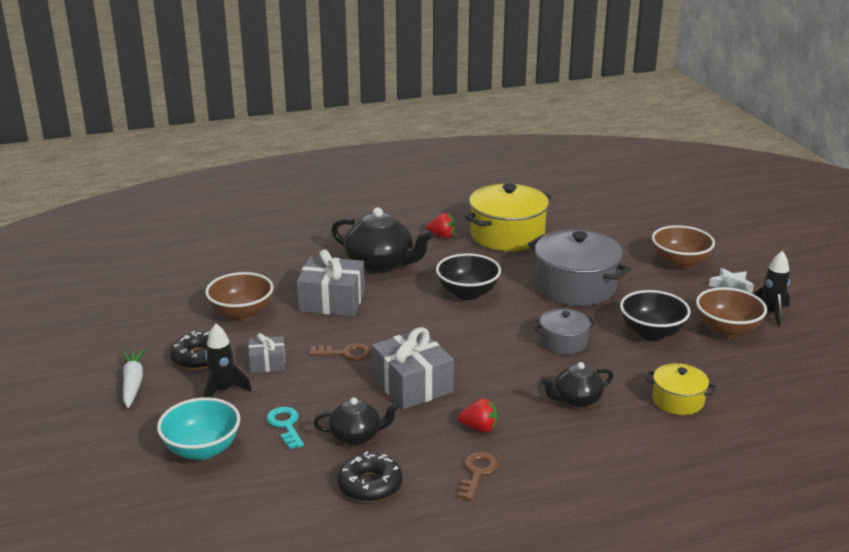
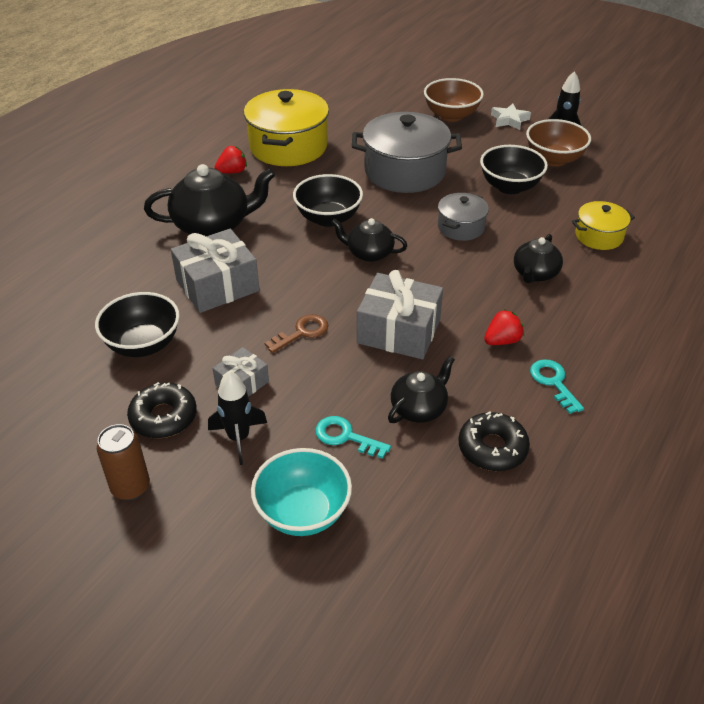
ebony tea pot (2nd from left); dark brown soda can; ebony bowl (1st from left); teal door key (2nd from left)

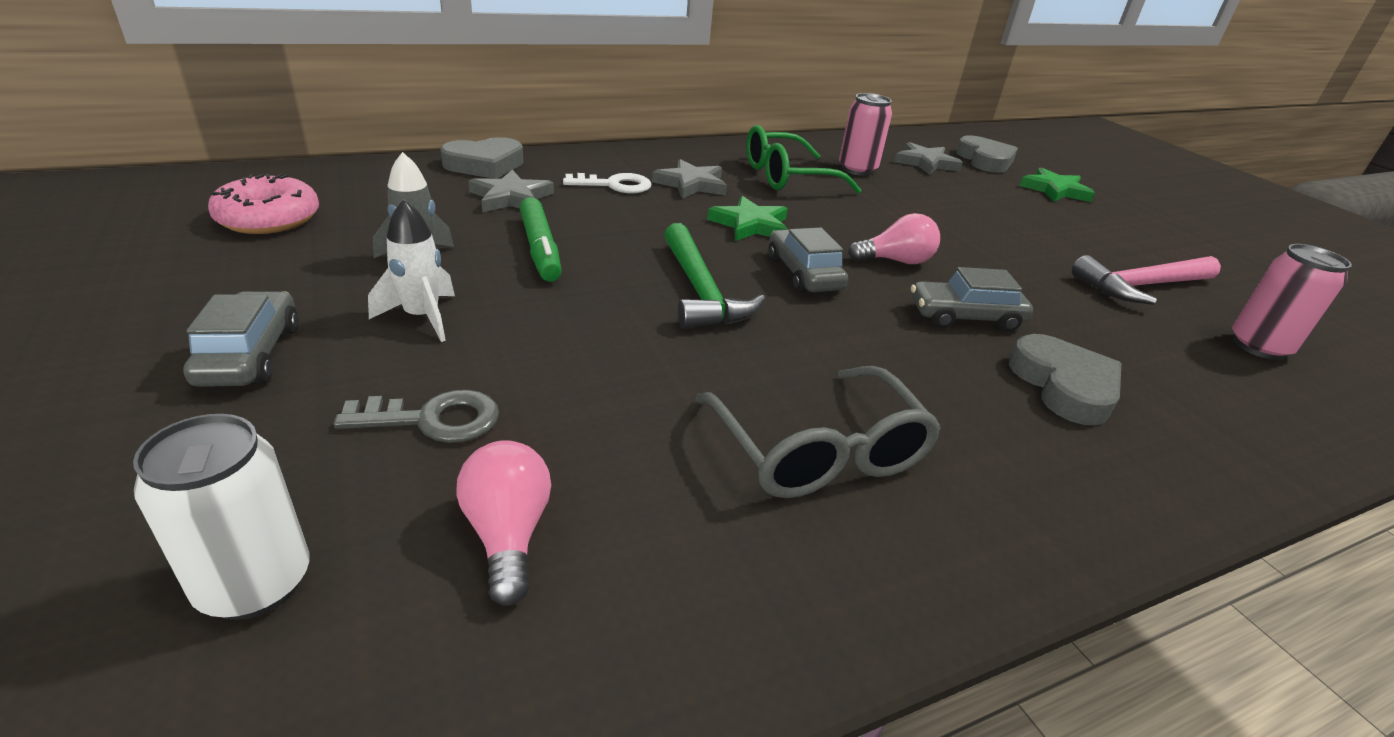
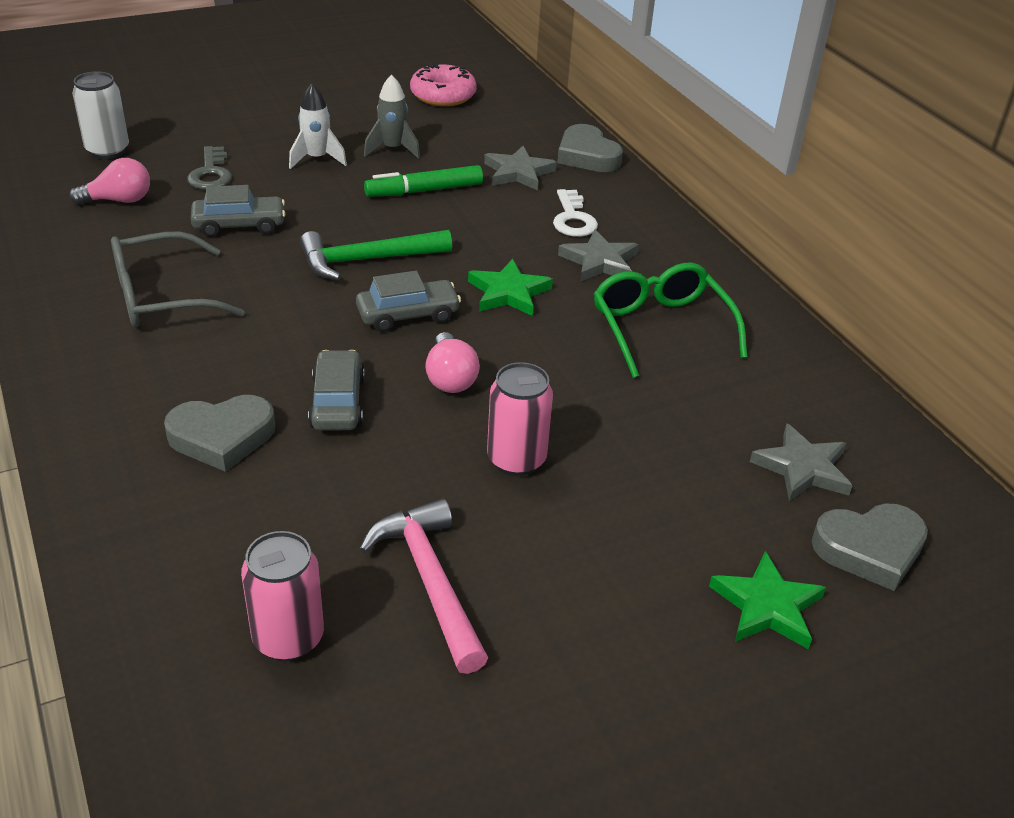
ash-grey car (1st from left); pink soda can (2nd from left)

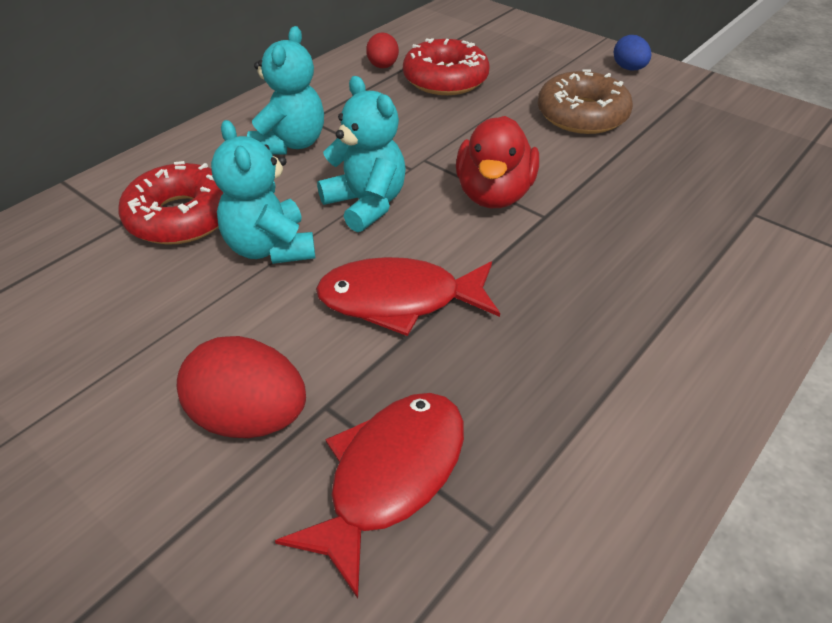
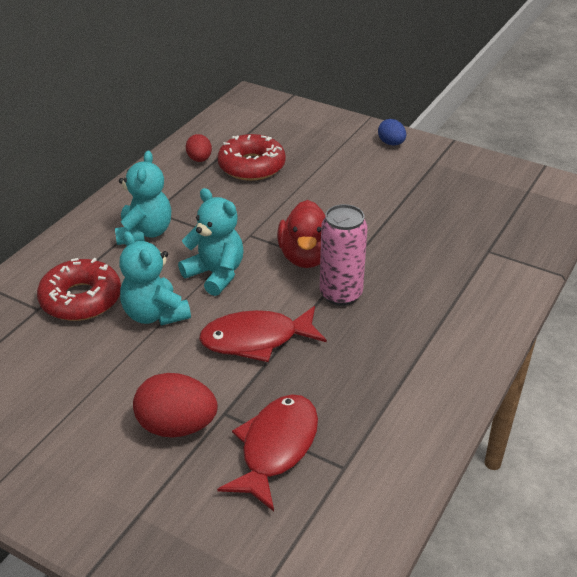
dark brown donut; pink soda can

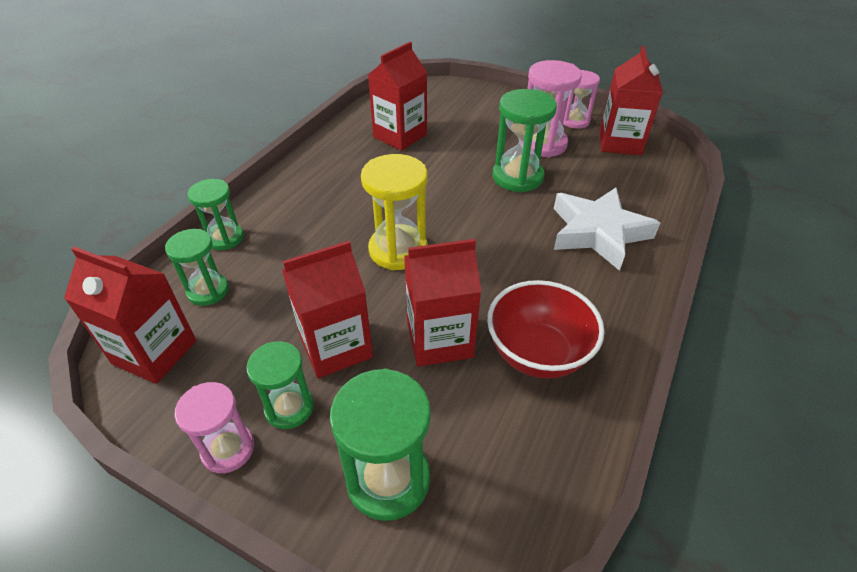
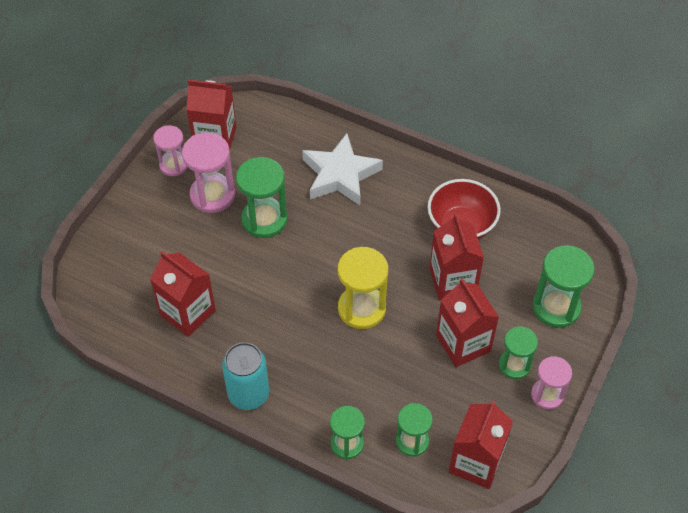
teal soda can

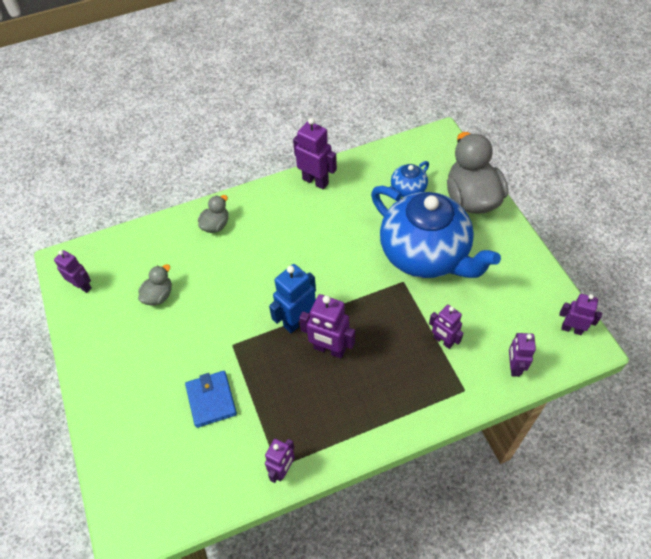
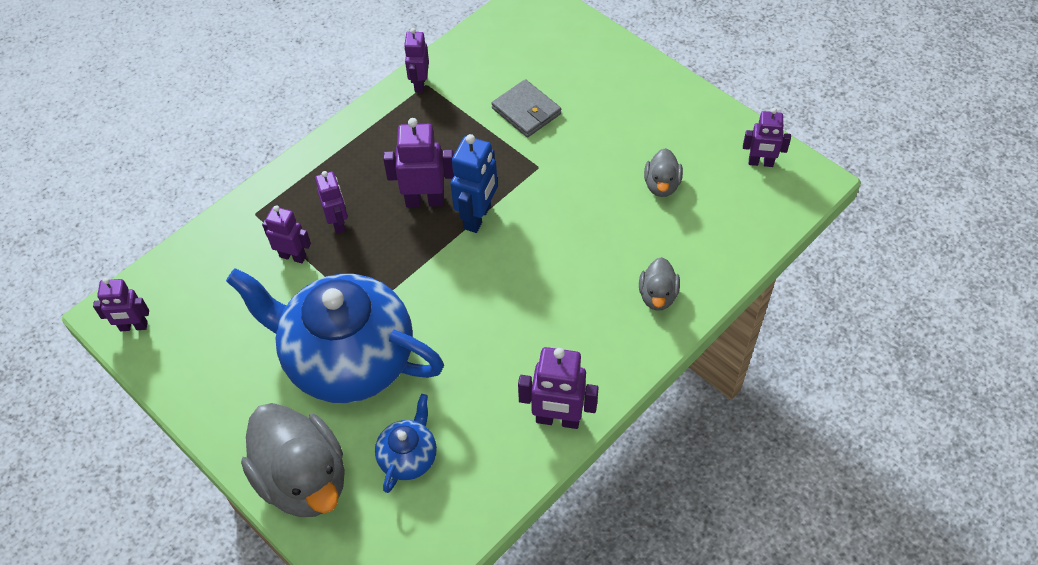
violet robot figure (3rd from left); ash-grey billfold

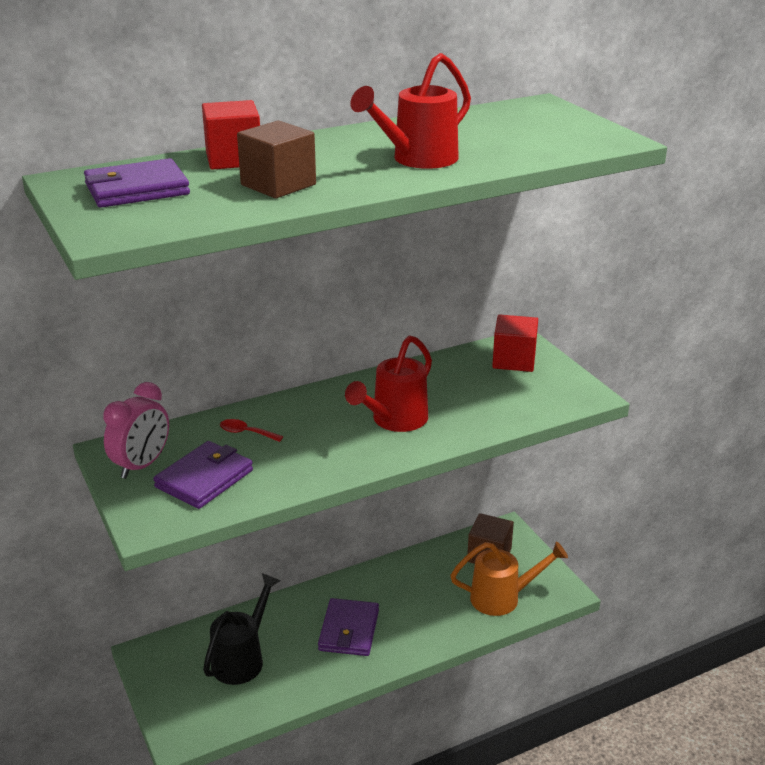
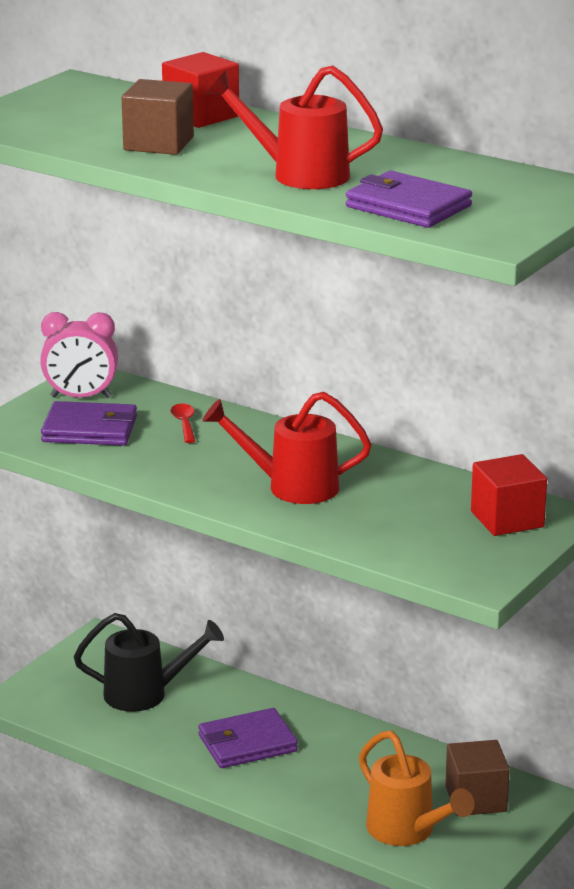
violet billfold (3rd from left)

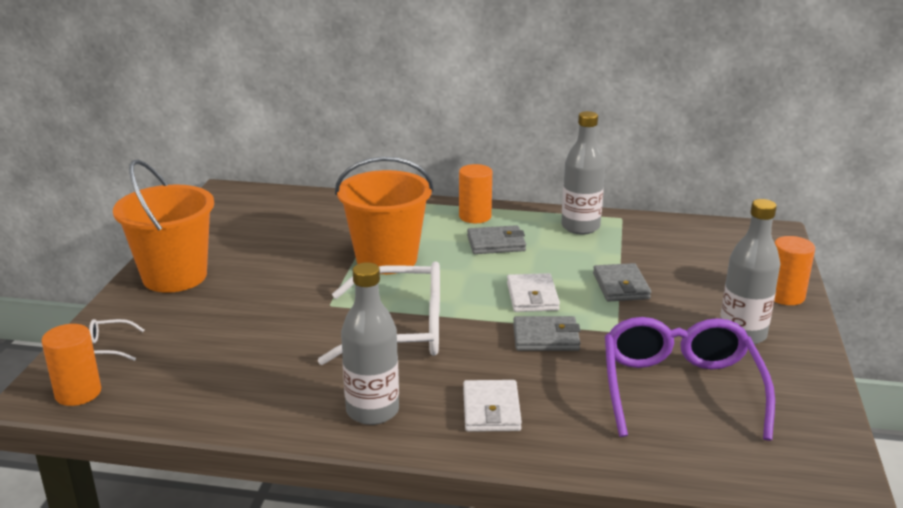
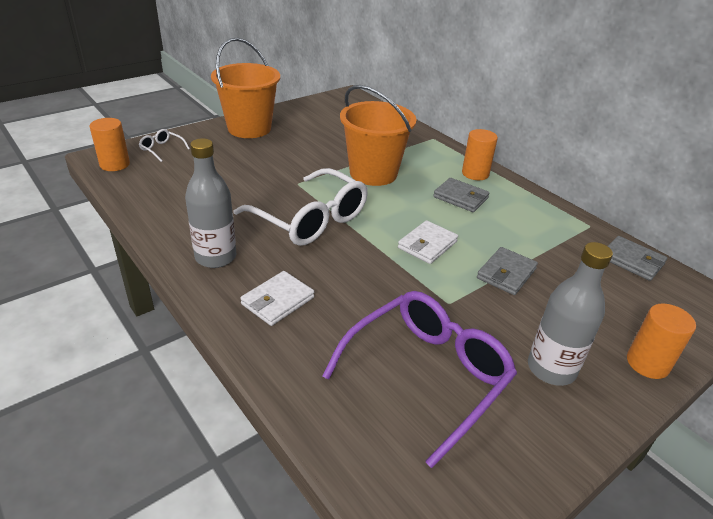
ash-grey drink bottle (2nd from left in the first image); ash-grey billfold (3rd from left)

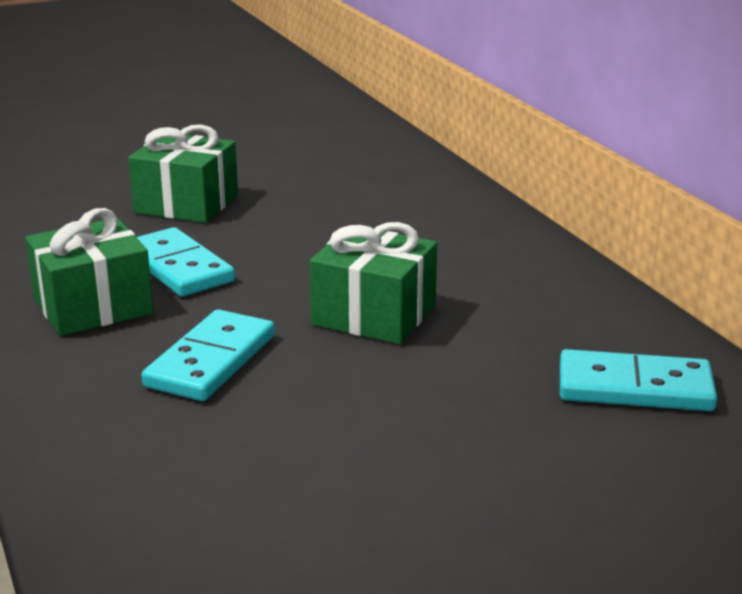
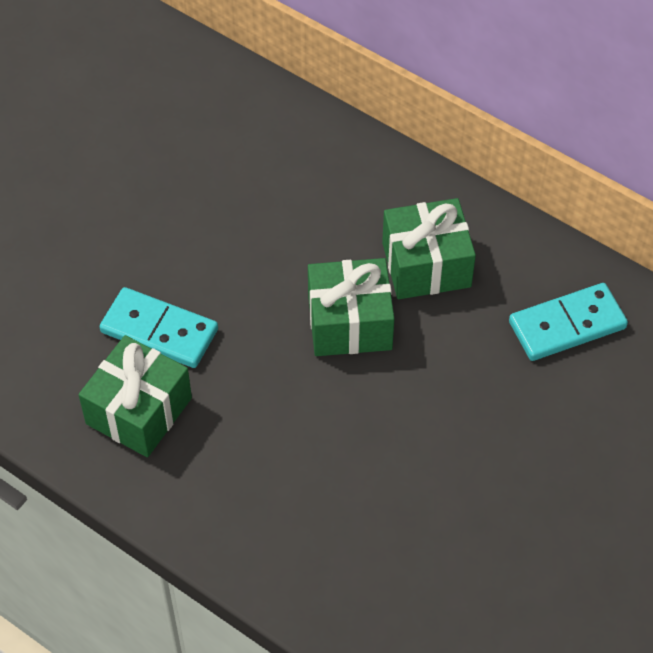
teal domino tile (2nd from left in the first image); leaf-green gift (3rd from left)

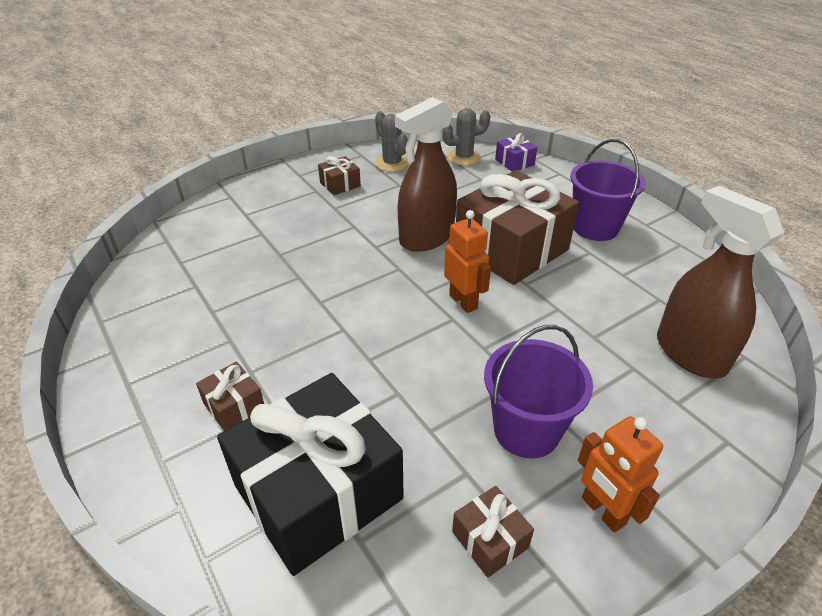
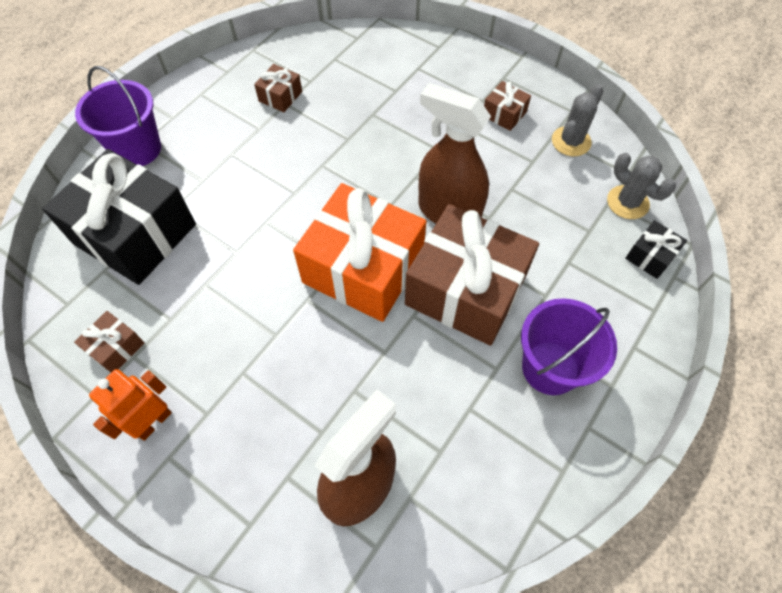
dark brown gift (2nd from left); violet pail (1st from left); orange gift; ebony gift (2nd from left)

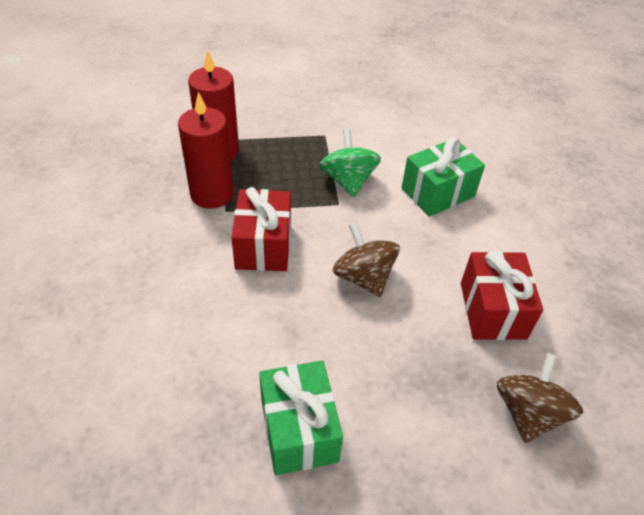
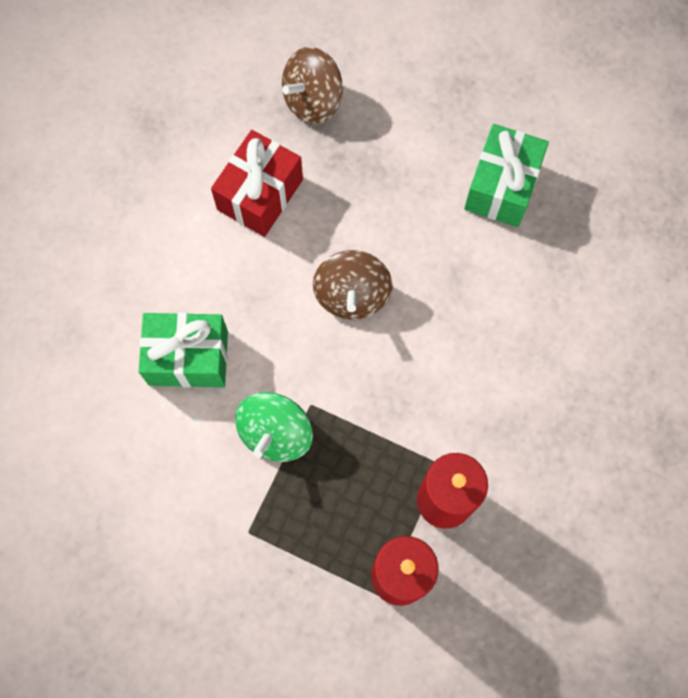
scarlet gift (1st from left in the first image)

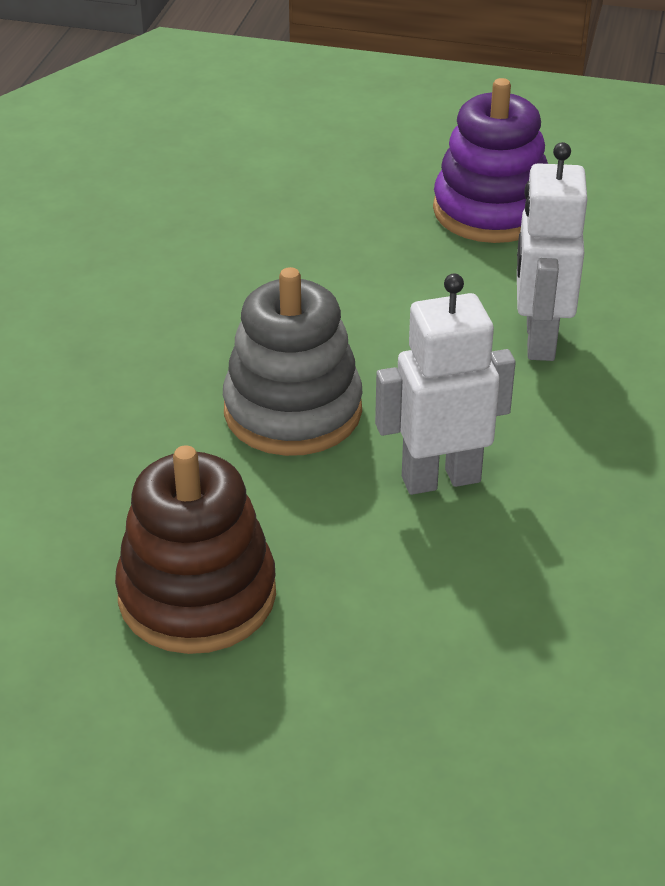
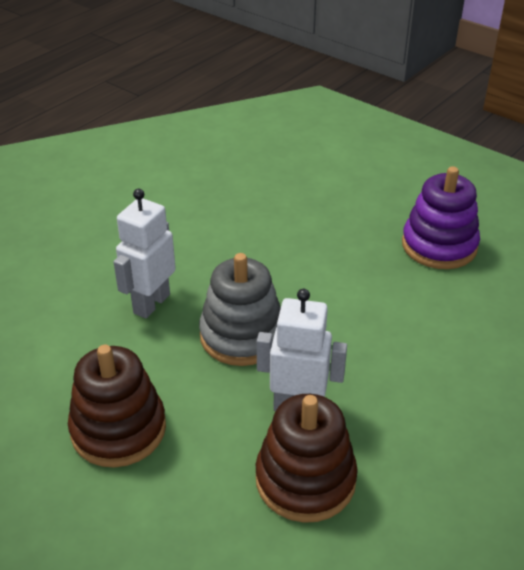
dark brown ring stacker (2nd from left); snow-white robot figure (1st from left)

